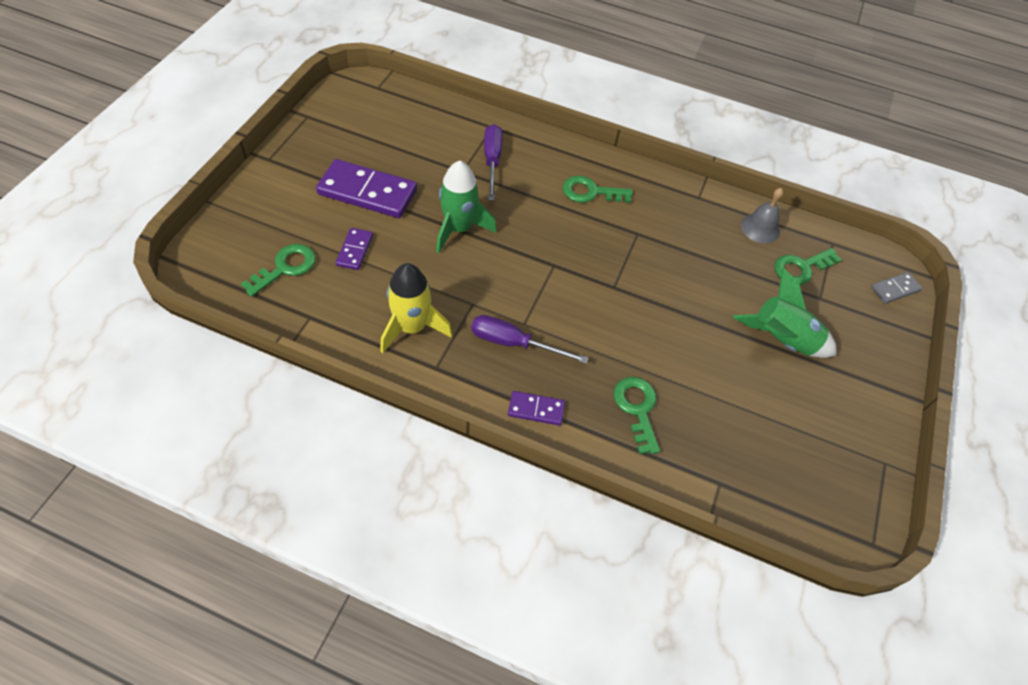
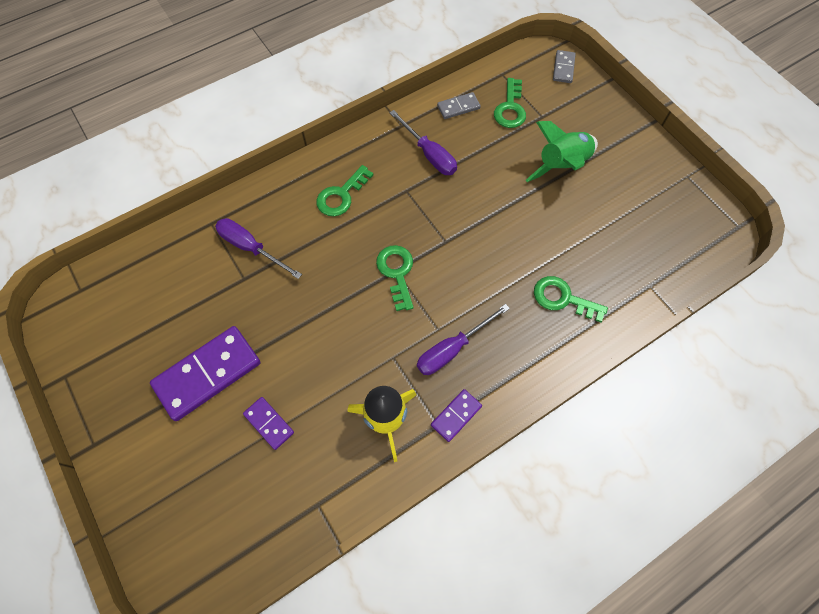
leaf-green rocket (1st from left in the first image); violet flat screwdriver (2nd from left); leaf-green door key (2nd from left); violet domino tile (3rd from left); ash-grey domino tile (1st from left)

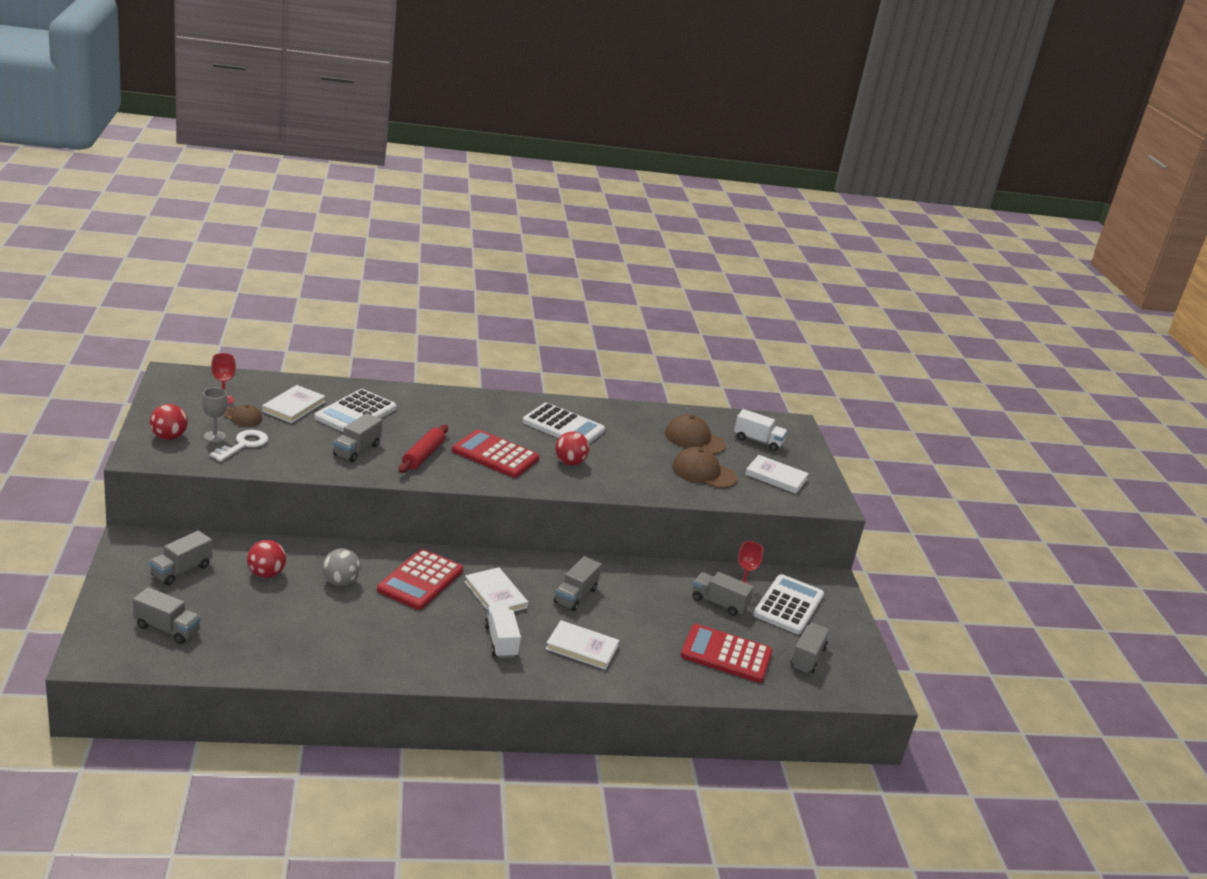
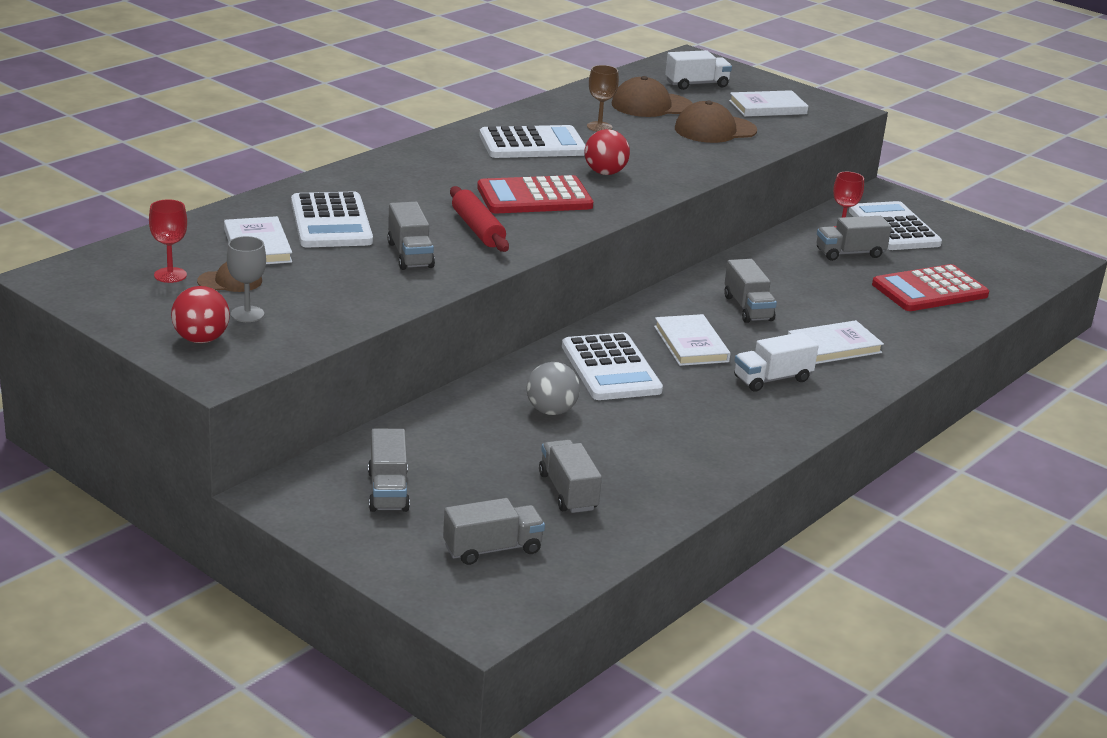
snow-white door key; scarlet sphere (2nd from left in the first image); dark brown wine glass; ash-grey truck (4th from left); snow-white adding machine (3rd from left); snow-white hardcover (2nd from left); snow-white truck (2nd from left)

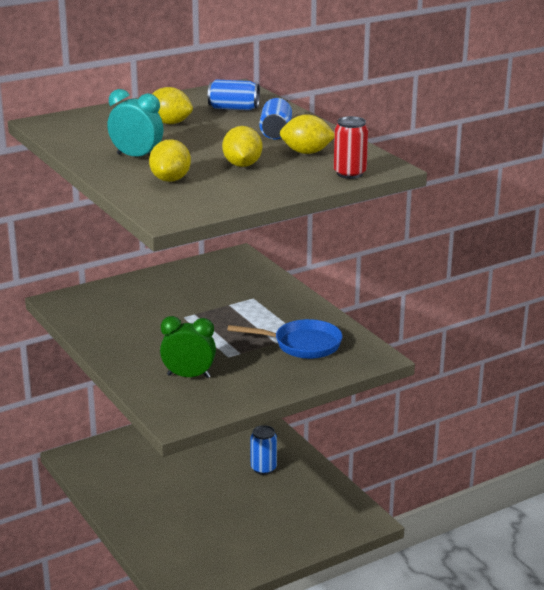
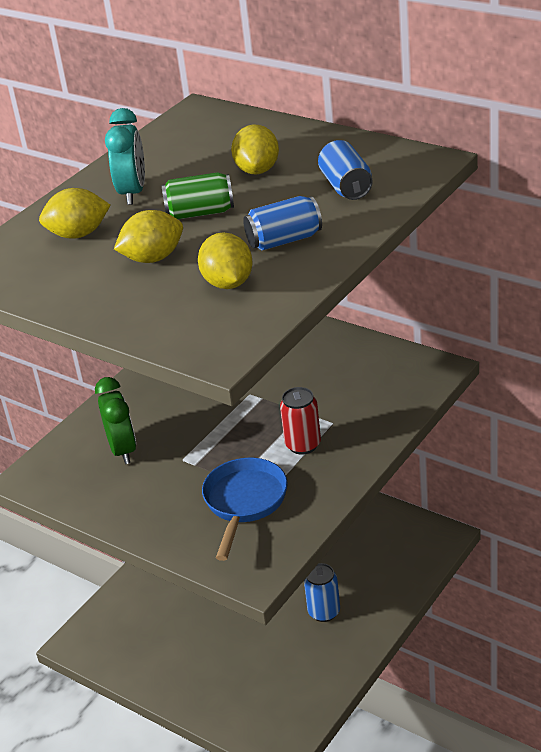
leaf-green soda can; scarlet soda can; cobalt frying pan

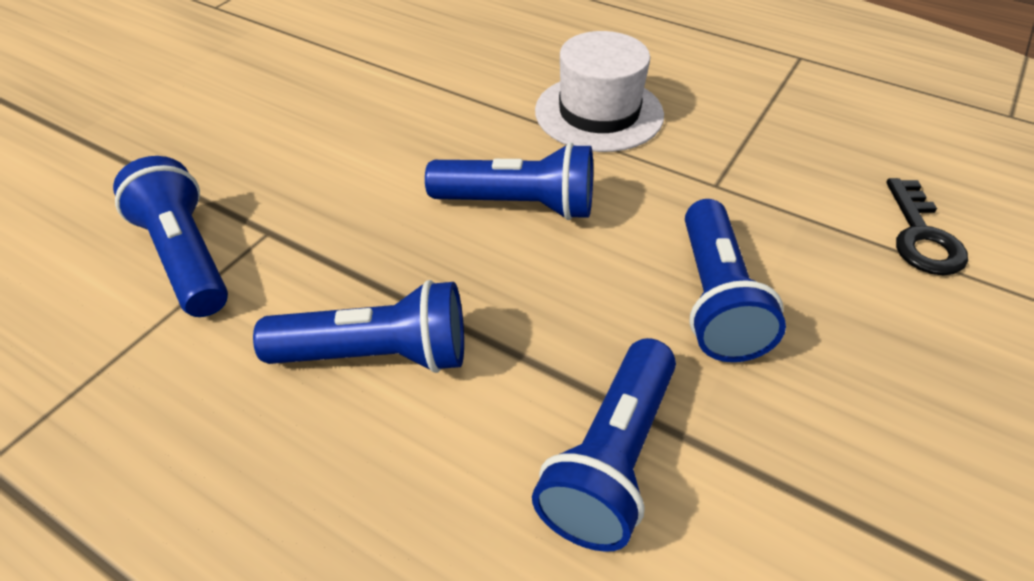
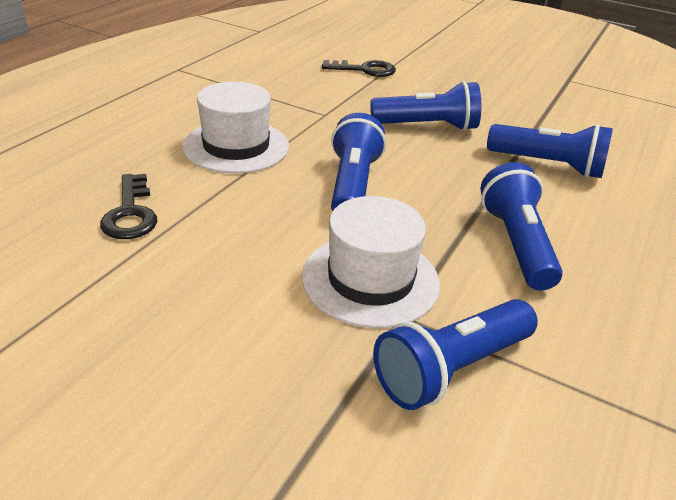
ebony door key (1st from left); snow-white tall hat (2nd from left)

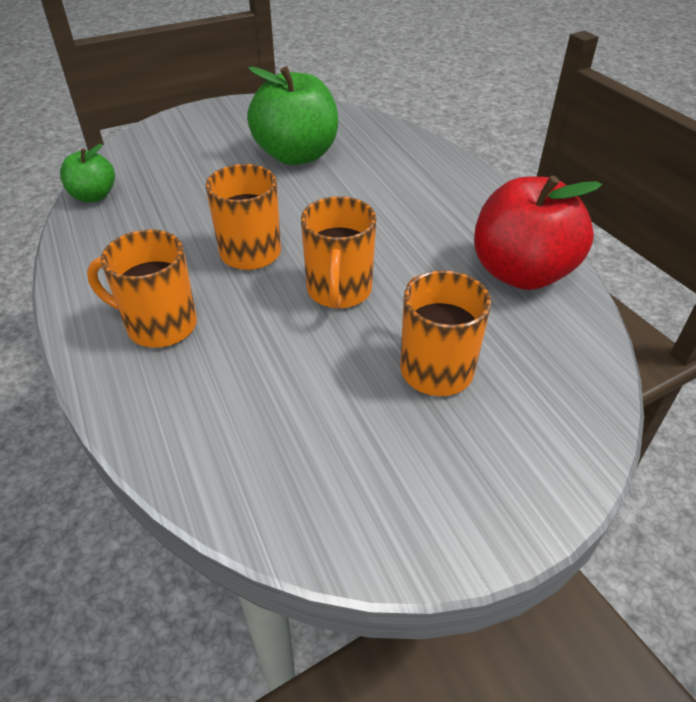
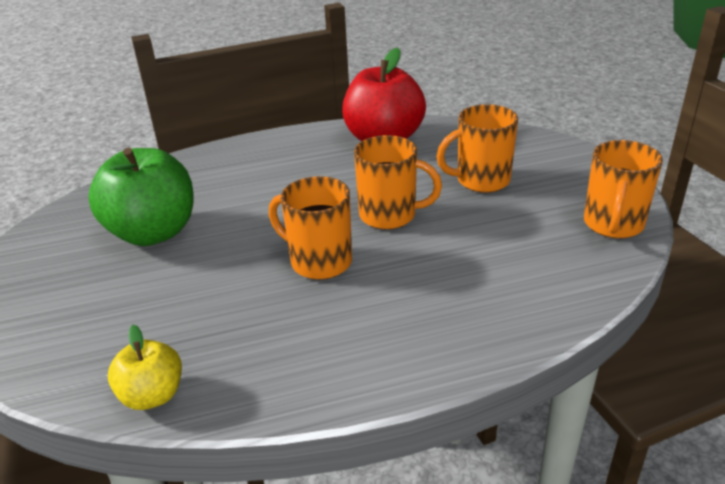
orange mug (4th from left); bright yellow apple

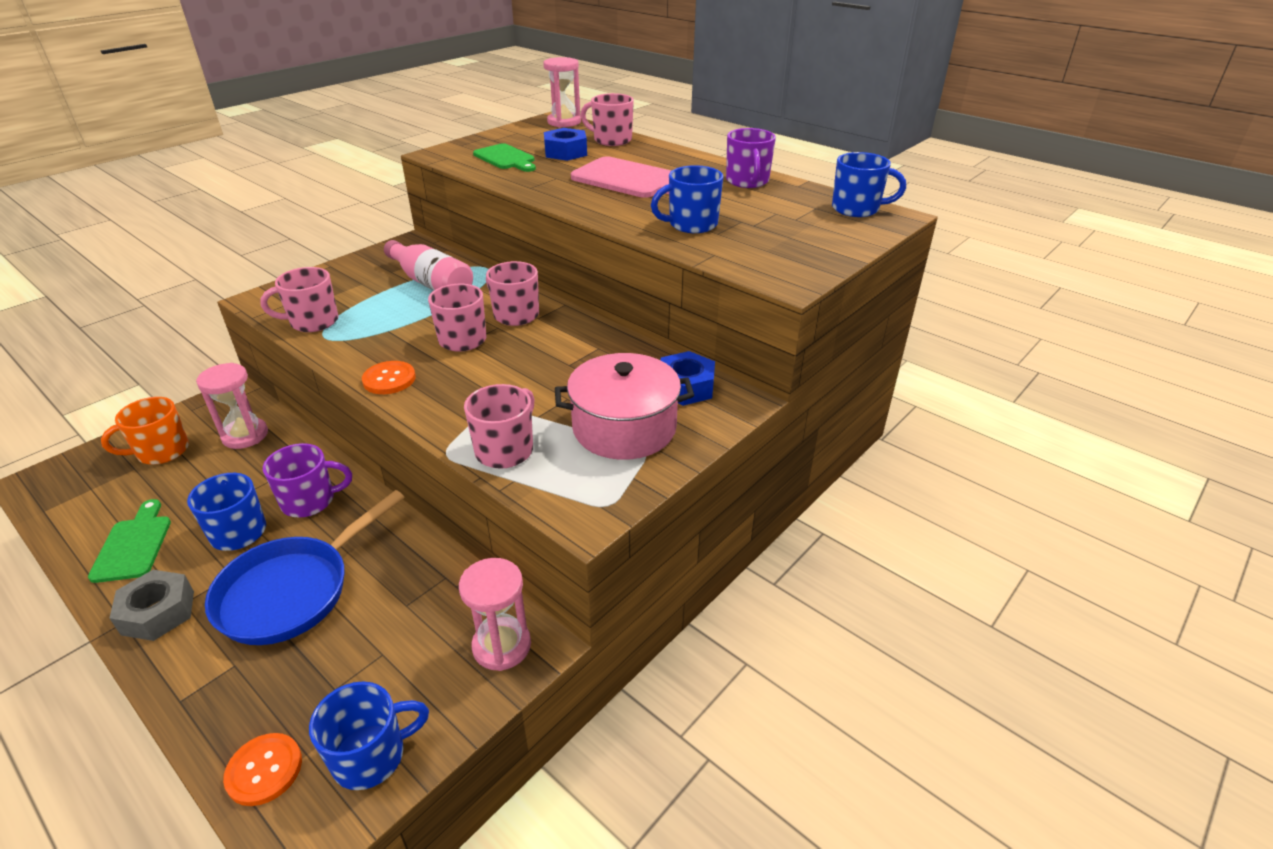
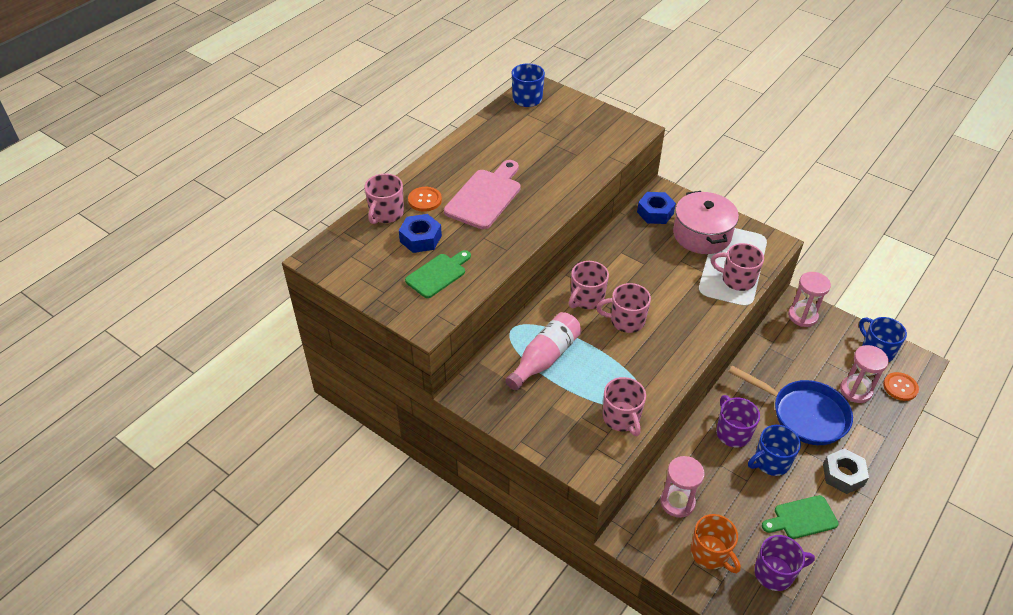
cobalt mug (3rd from left in the first image); orange shirt button (1st from left); pink sand timer (3rd from left); violet mug (2nd from left)

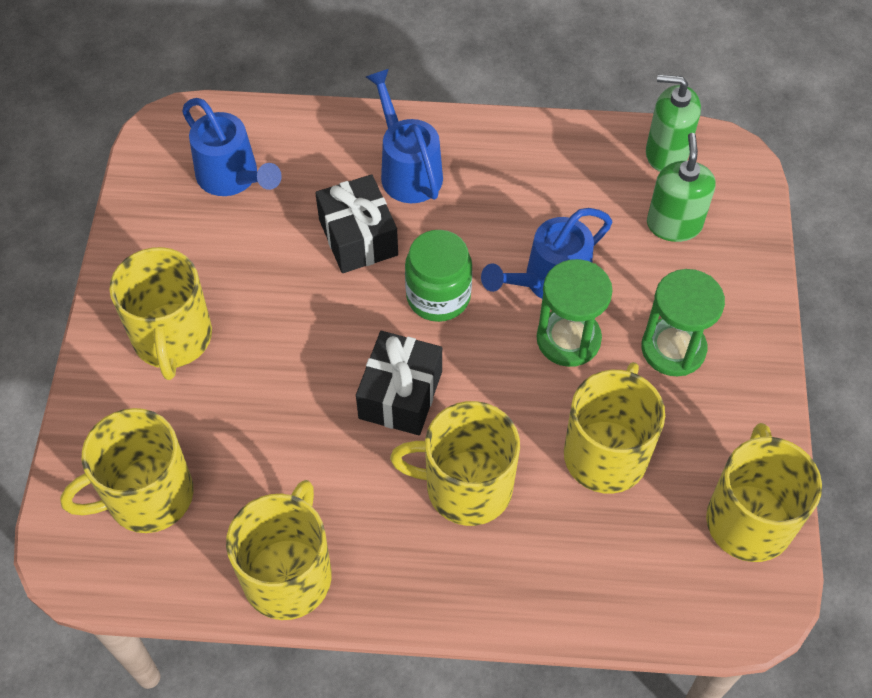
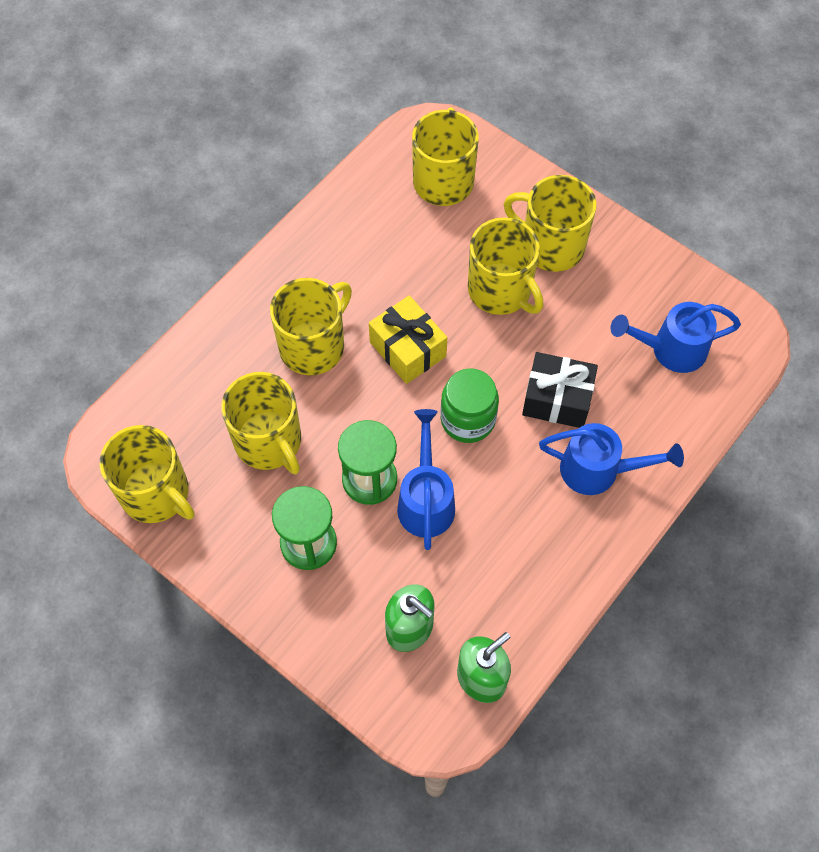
bright yellow mug (5th from left); bright yellow gift

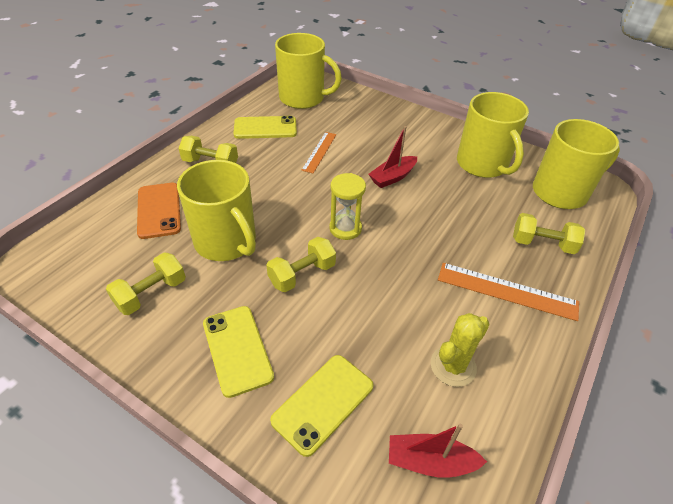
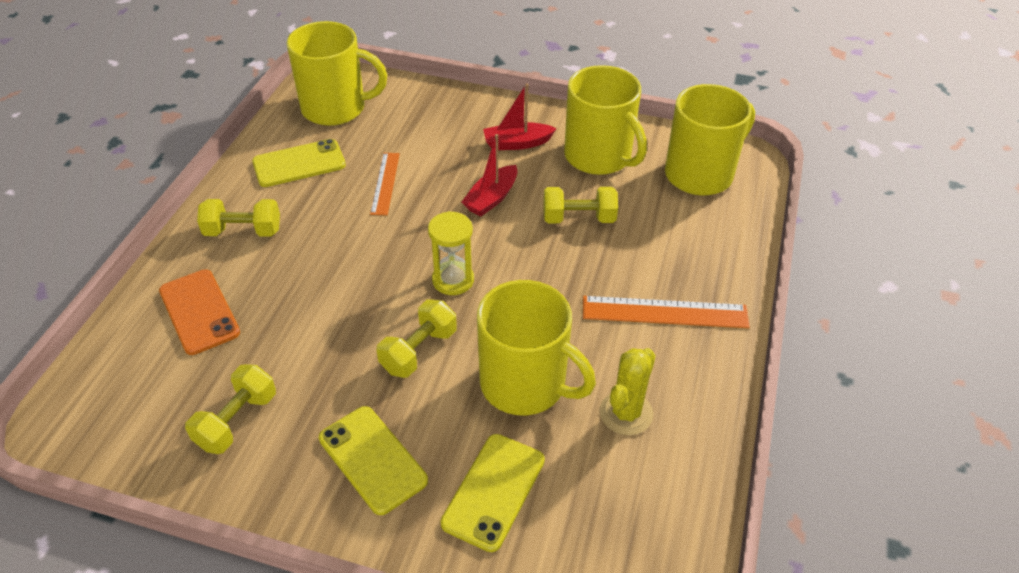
bright yellow mug (2nd from left); scarlet sailboat (2nd from left); bright yellow free weight (4th from left)

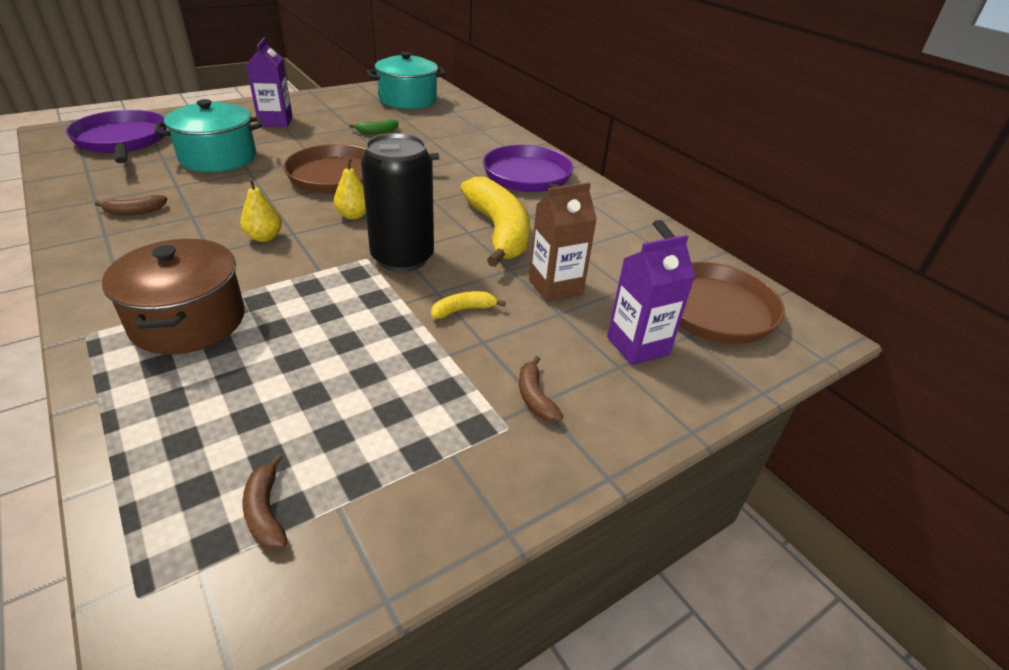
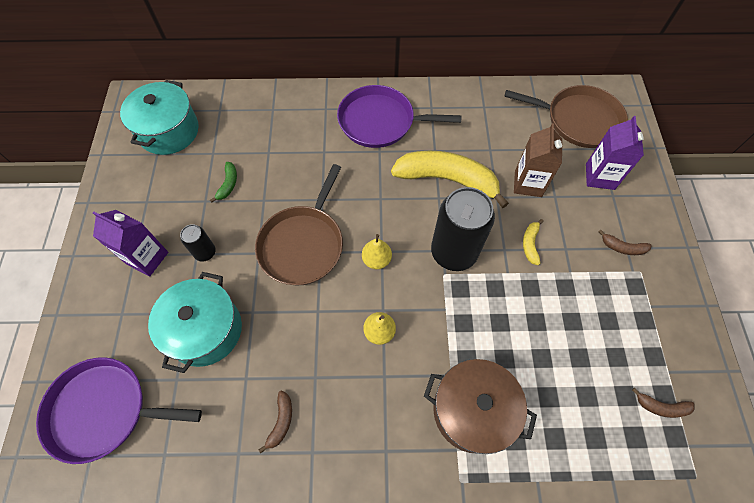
ebony soda can (1st from left)

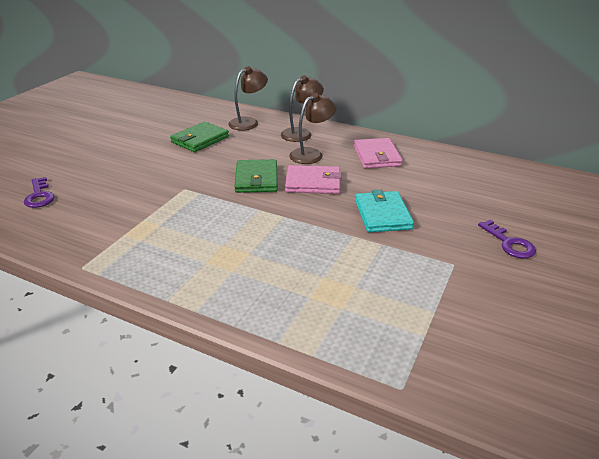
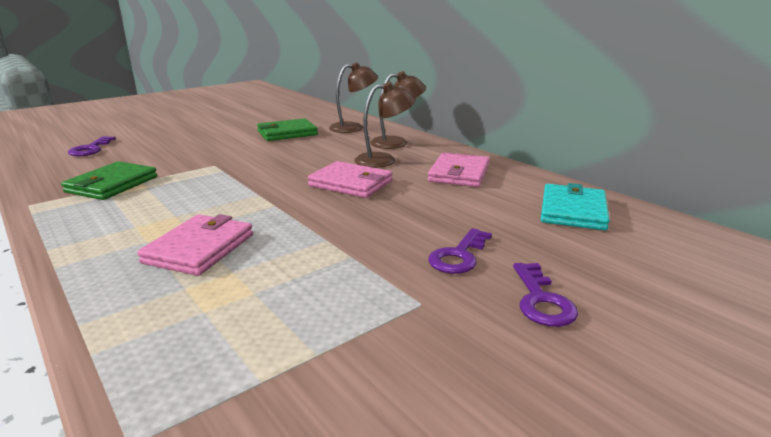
pink billfold (1st from left); violet door key (2nd from left); leaf-green billfold (1st from left); teal billfold

